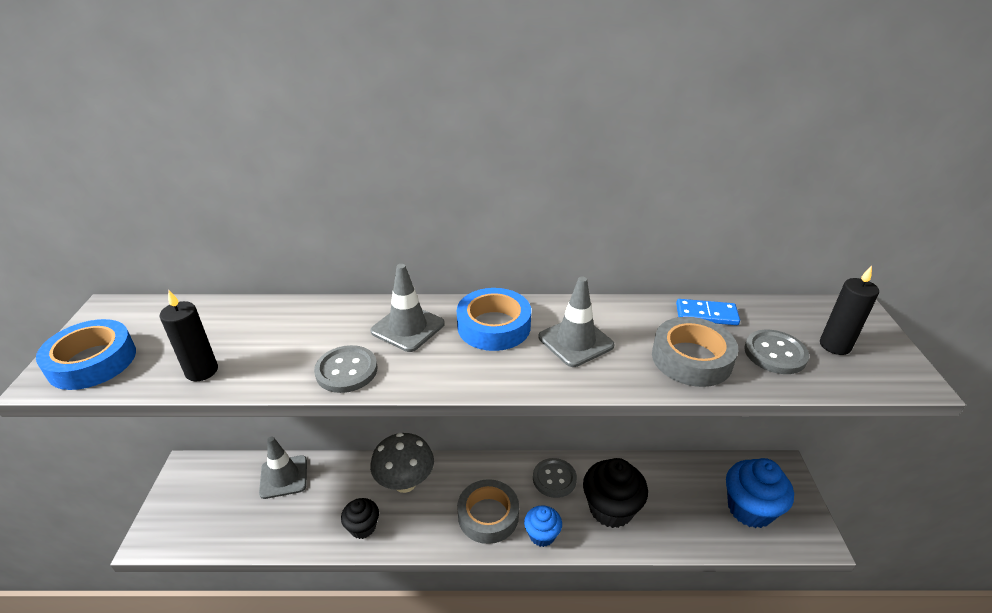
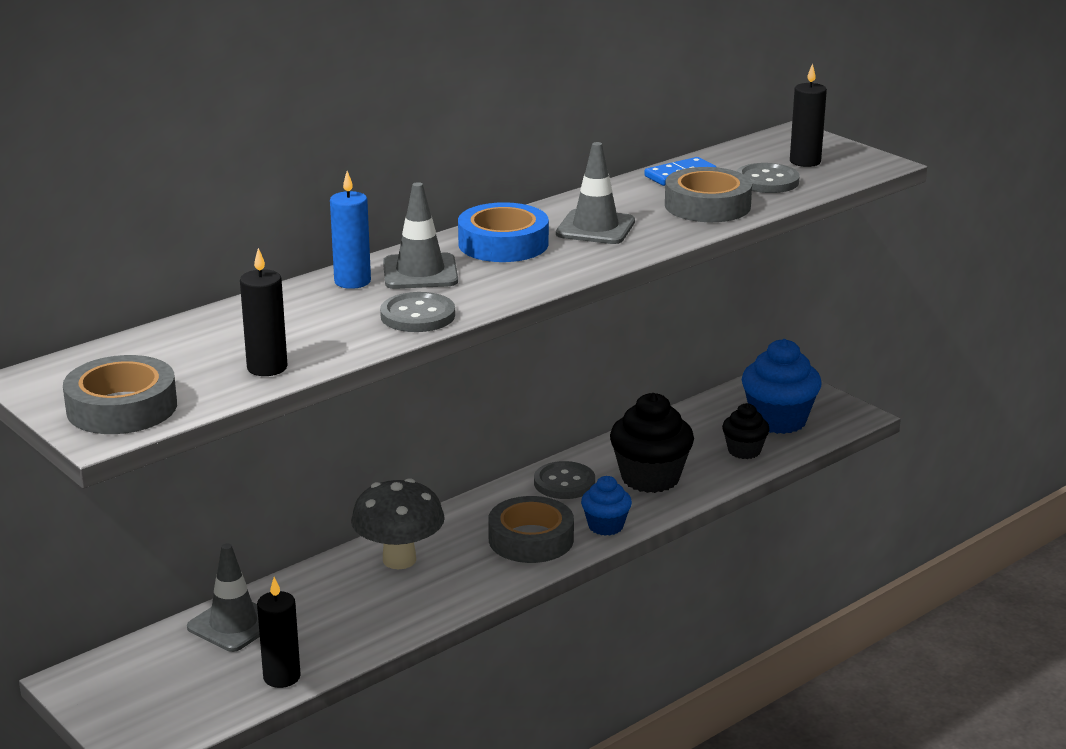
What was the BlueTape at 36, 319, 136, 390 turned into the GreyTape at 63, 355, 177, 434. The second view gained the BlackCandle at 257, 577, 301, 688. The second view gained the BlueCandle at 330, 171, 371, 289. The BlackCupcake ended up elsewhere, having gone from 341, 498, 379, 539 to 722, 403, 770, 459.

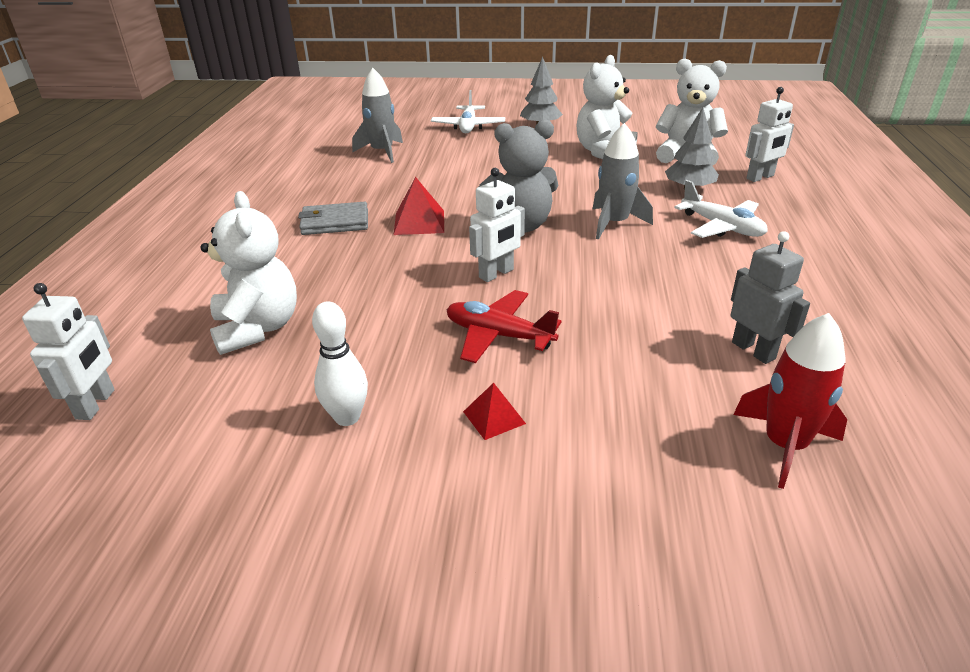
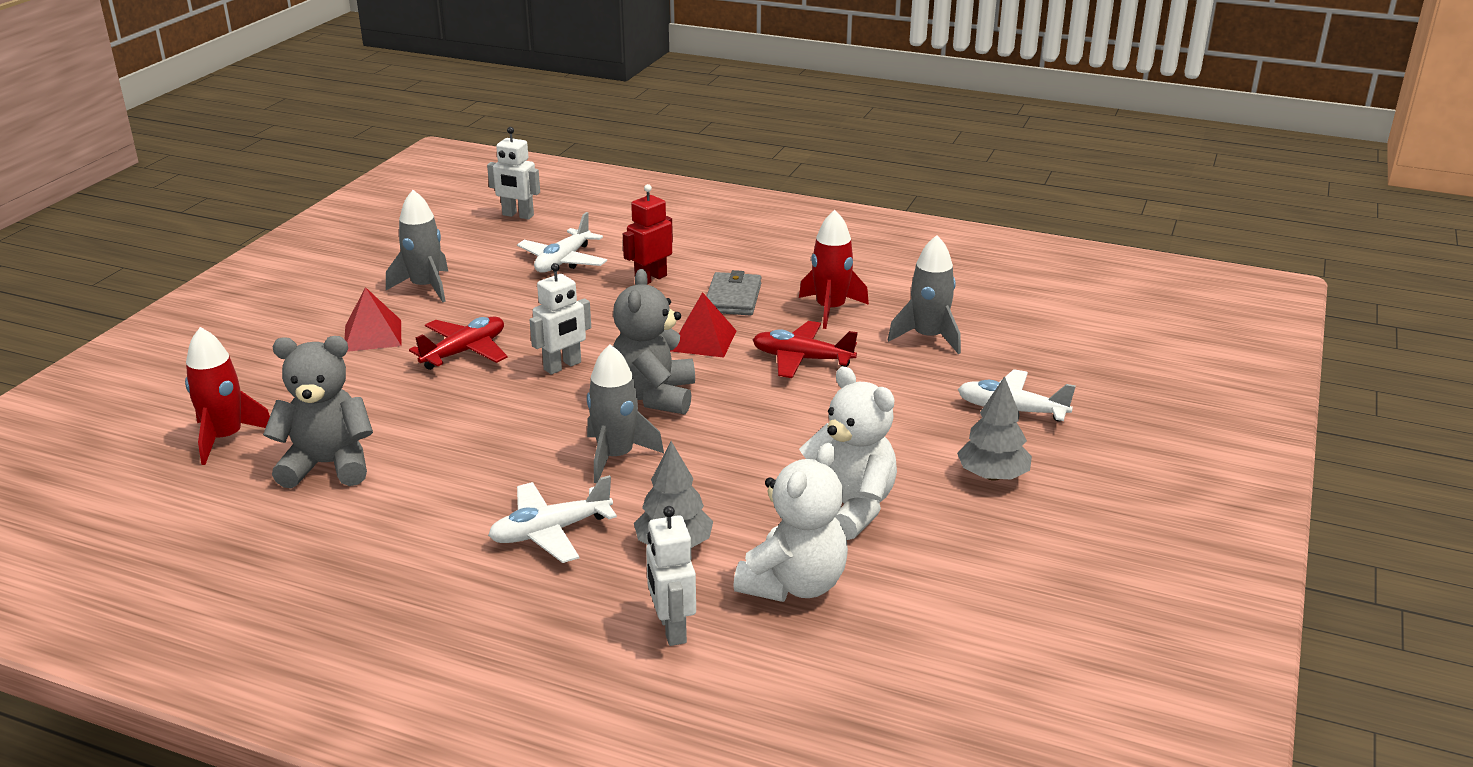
Where the GreyRobot stood at 731, 231, 810, 364, the GreyTeddyBear came to stand at 263, 336, 373, 488. The size of the RedPyramid at 463, 383, 526, 440 changed by a factor of 1.60. Where the WhiteBowlingPin stood at 312, 301, 368, 426, the GreyRocket came to stand at 386, 190, 448, 302. Where the WhiteTeddyBear stood at 201, 191, 297, 355, the WhitePlane came to stand at 517, 212, 607, 273. The WhiteRobot at 469, 168, 525, 282 ended up facing another way, 105 degrees counterclockwise from before. The second view gained the RedRobot at 623, 184, 673, 284. The second view gained the RedPlane at 753, 321, 858, 378. The second view gained the RedRocket at 799, 210, 869, 329.

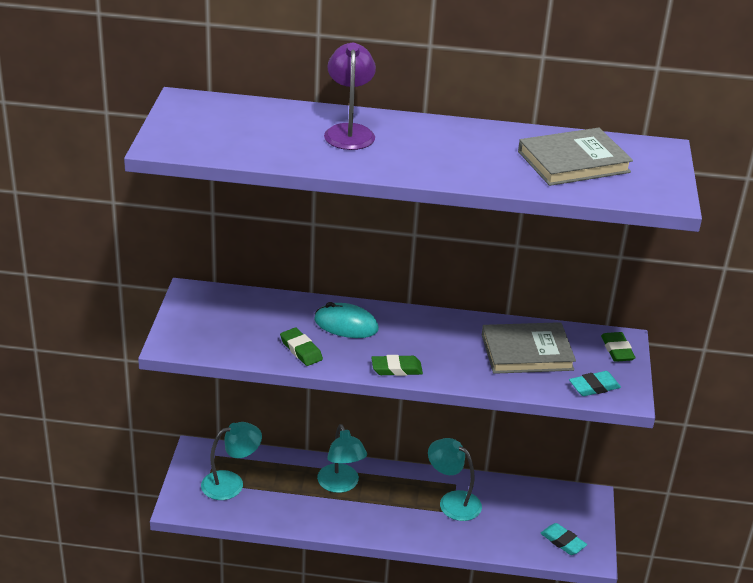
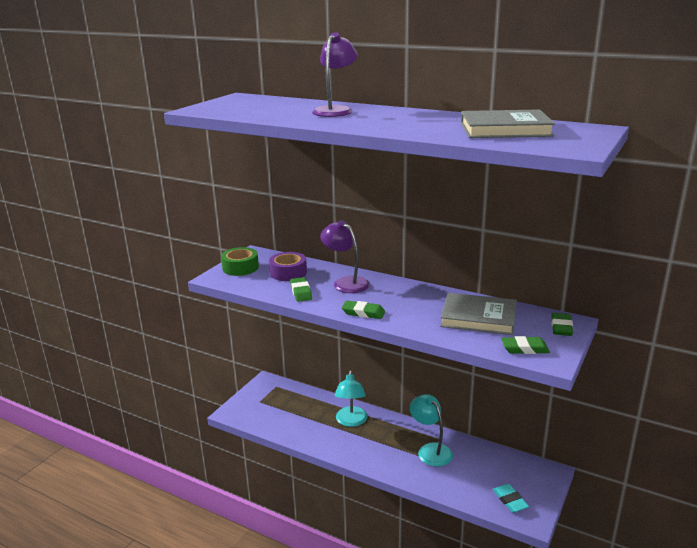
The second view gained the GreenTape at 221, 247, 259, 276. The second view gained the PurpleTape at 269, 252, 307, 281. Where the TurquoiseMouse stood at 314, 302, 379, 338, the PurpleLamp came to stand at 320, 220, 370, 293. What was the TurquoiseEraser at 569, 371, 621, 396 turned into the GreenEraser at 501, 336, 550, 354. The second view lost the TurquoiseLamp at 201, 422, 262, 500.

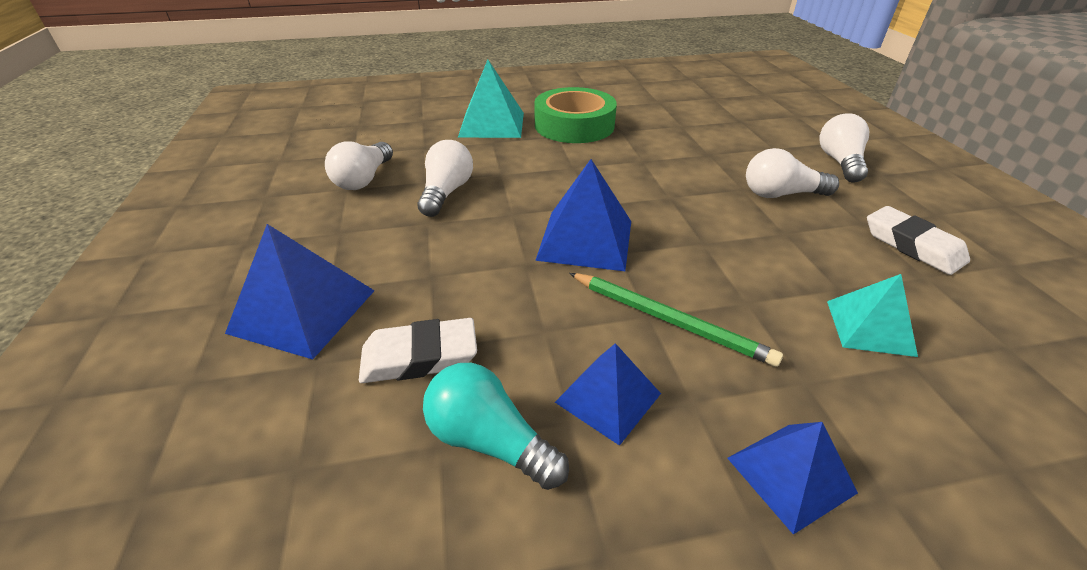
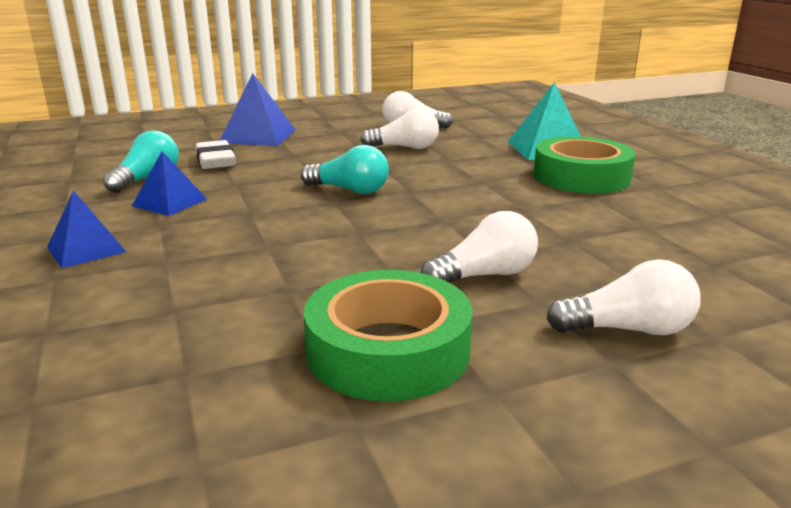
Where the BluePyramid stood at 535, 159, 631, 271, the TurquoiseLightBulb came to stand at 301, 145, 389, 194. Where the WhiteEraser stood at 867, 206, 970, 275, the GreenTape came to stand at 304, 270, 472, 402. The WhiteLightBulb at 746, 148, 839, 198 ended up facing another way, 75 degrees clockwise from before. The second view lost the GreenPencil at 569, 273, 783, 367. The second view lost the TurquoisePyramid at 827, 274, 918, 357.

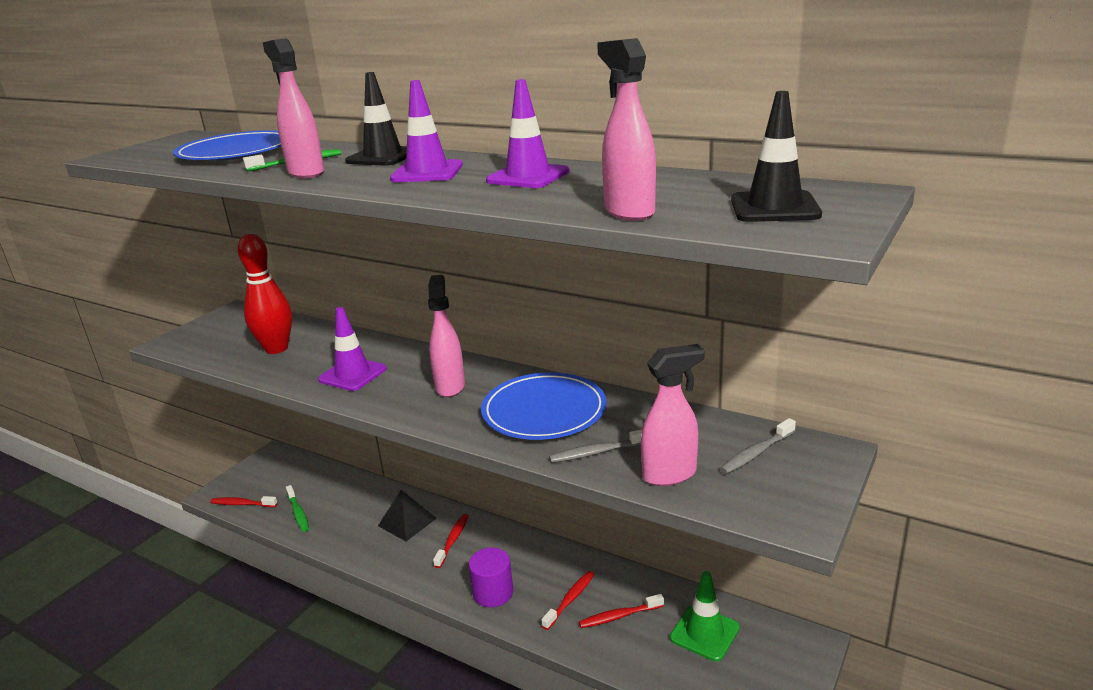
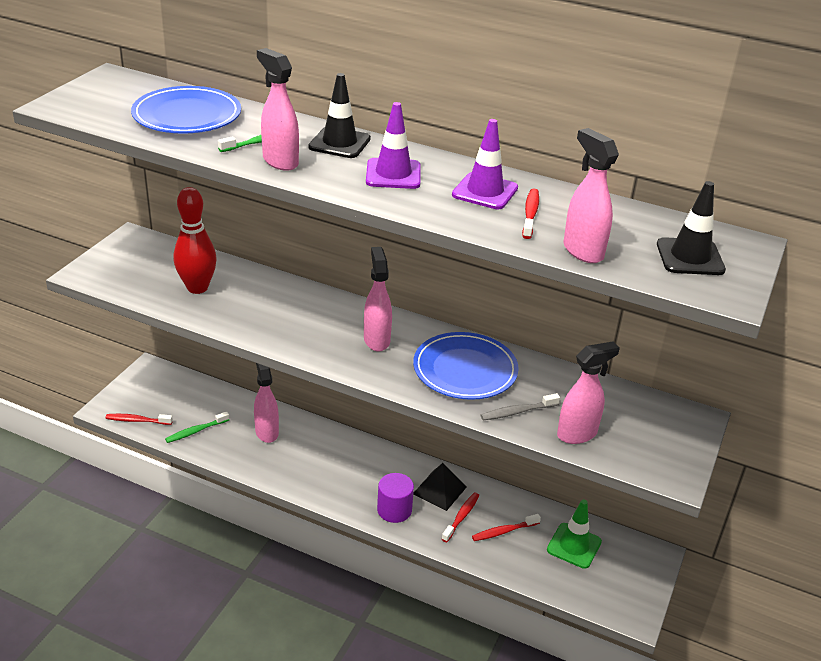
The GreenToothbrush at 286, 485, 309, 532 ended up facing another way, 90 degrees clockwise from before. The second view gained the PinkSprayBottle at 254, 363, 279, 443. The BlackPyramid ended up elsewhere, having gone from 378, 490, 437, 541 to 413, 463, 466, 511. The RedToothbrush ended up elsewhere, having gone from 433, 514, 469, 568 to 522, 188, 539, 239. The second view lost the PurpleTrafficCone at 318, 307, 387, 391. The second view lost the GreyToothbrush at 720, 418, 796, 474.

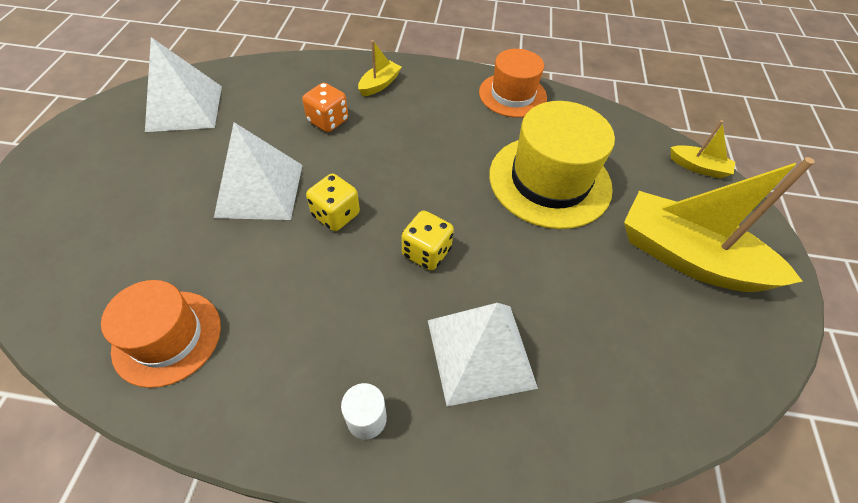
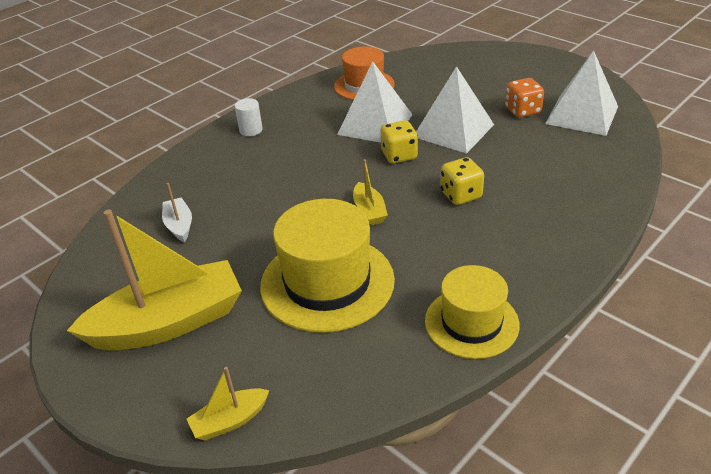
The second view gained the WhiteBoat at 162, 183, 192, 242. The WhitePyramid ended up elsewhere, having gone from 428, 303, 538, 406 to 337, 61, 413, 143. The YellowBoat ended up elsewhere, having gone from 358, 40, 402, 96 to 353, 159, 388, 225. What was the OrangeHat at 479, 49, 547, 117 turned into the YellowHat at 425, 265, 520, 359. The YellowDice ended up elsewhere, having gone from 402, 211, 454, 270 to 440, 157, 484, 205. The OrangeDice ended up elsewhere, having gone from 302, 83, 348, 132 to 505, 78, 544, 118.

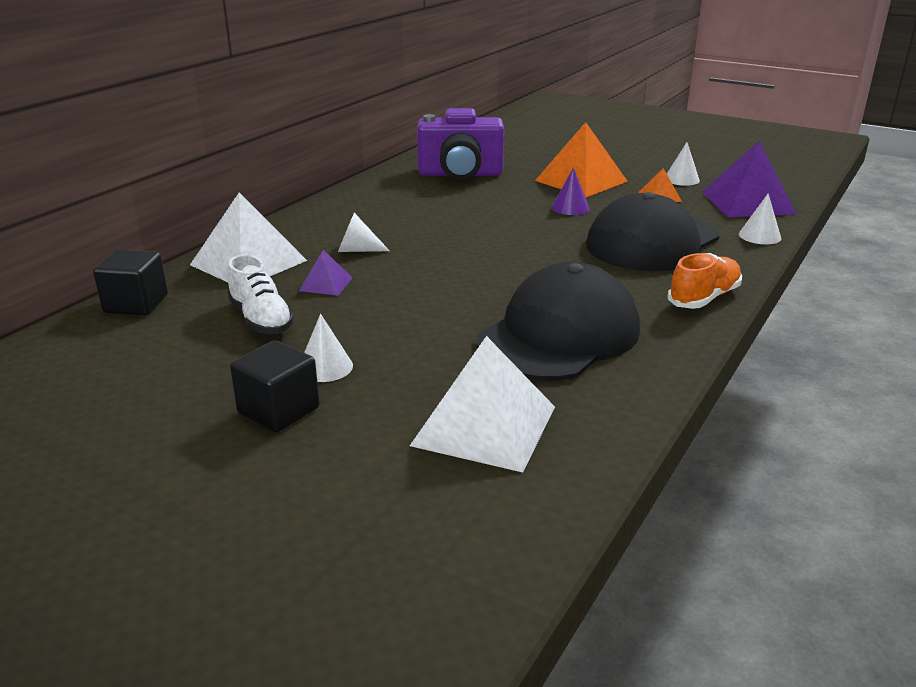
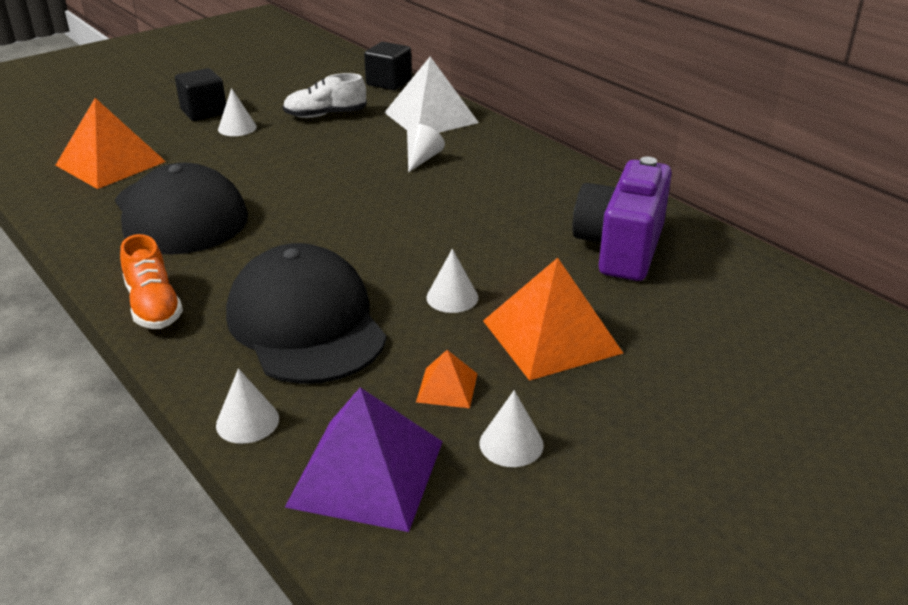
What was the WhitePyramid at 410, 336, 555, 473 turned into the OrangePyramid at 55, 98, 166, 189. What was the PurpleCone at 552, 167, 590, 215 turned into the WhiteCone at 426, 249, 478, 313. The second view lost the PurplePyramid at 299, 250, 353, 296.

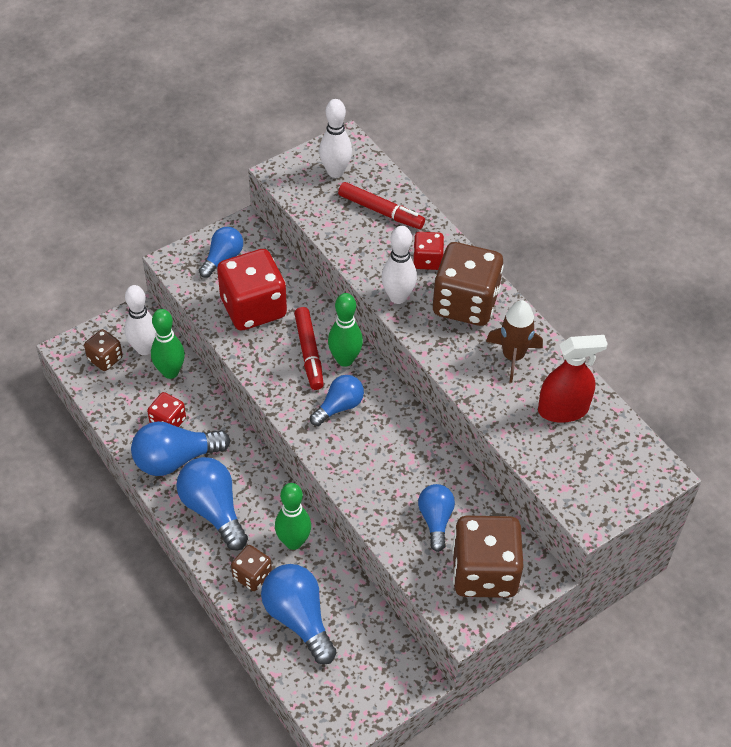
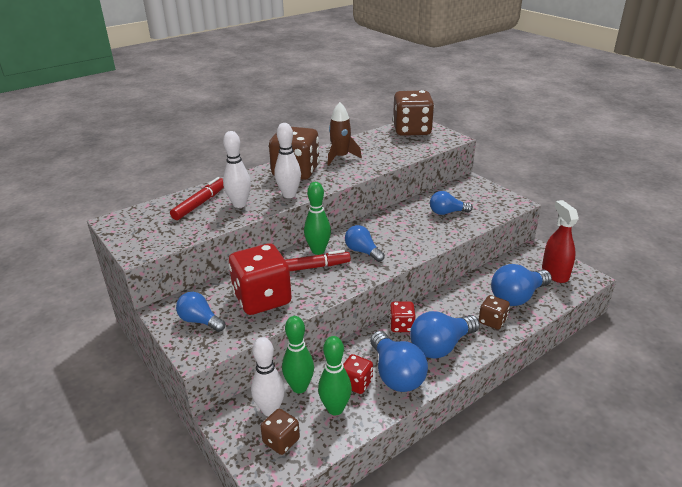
The WhiteBowlingPin ended up elsewhere, having gone from 319, 99, 352, 178 to 223, 131, 251, 208. The GreenBowlingPin ended up elsewhere, having gone from 275, 483, 311, 550 to 318, 336, 352, 415. The RedDice ended up elsewhere, having gone from 413, 232, 444, 270 to 389, 302, 416, 332. The BrownDice ended up elsewhere, having gone from 452, 515, 524, 598 to 393, 90, 434, 136. The RedSprayBottle ended up elsewhere, having gone from 538, 335, 608, 423 to 542, 200, 579, 283.

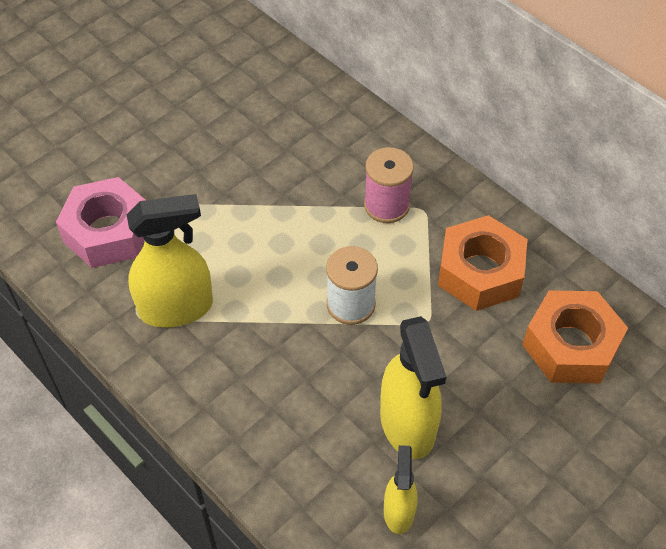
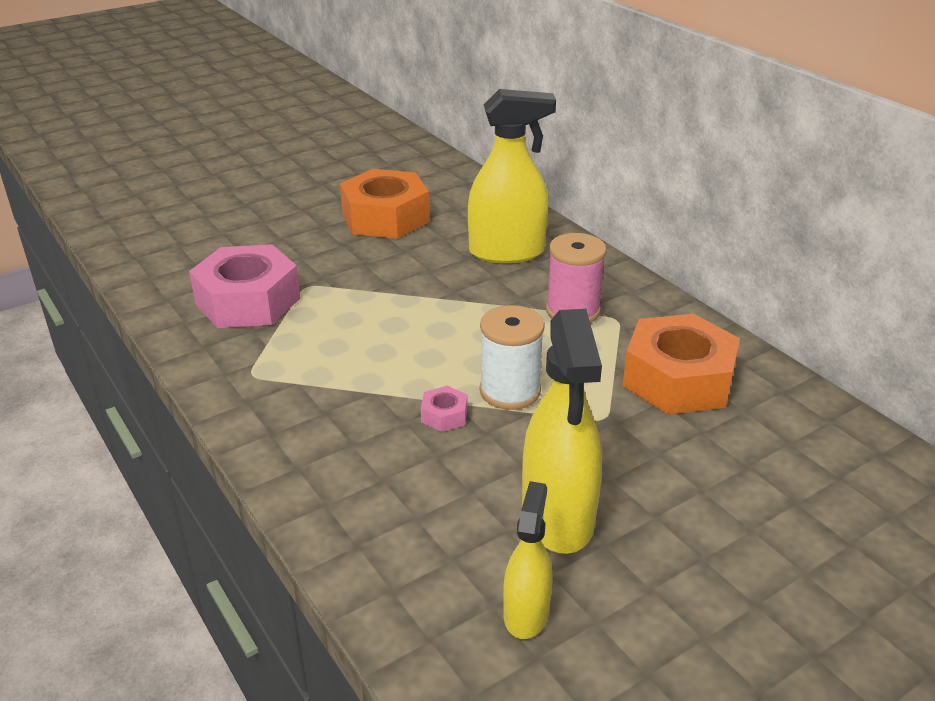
The OrangeNut ended up elsewhere, having gone from 522, 290, 628, 383 to 340, 169, 429, 239. The second view gained the PinkNut at 421, 386, 467, 432. The YellowSprayBottle ended up elsewhere, having gone from 126, 194, 213, 328 to 468, 89, 556, 263.

